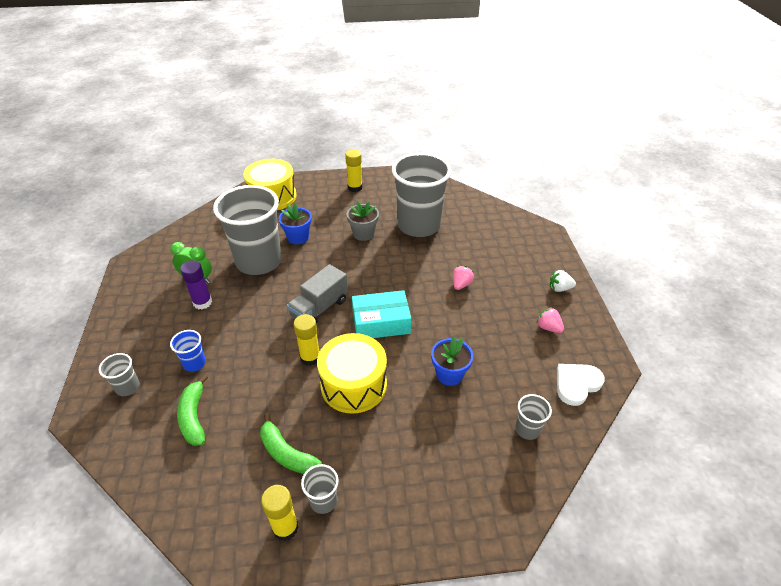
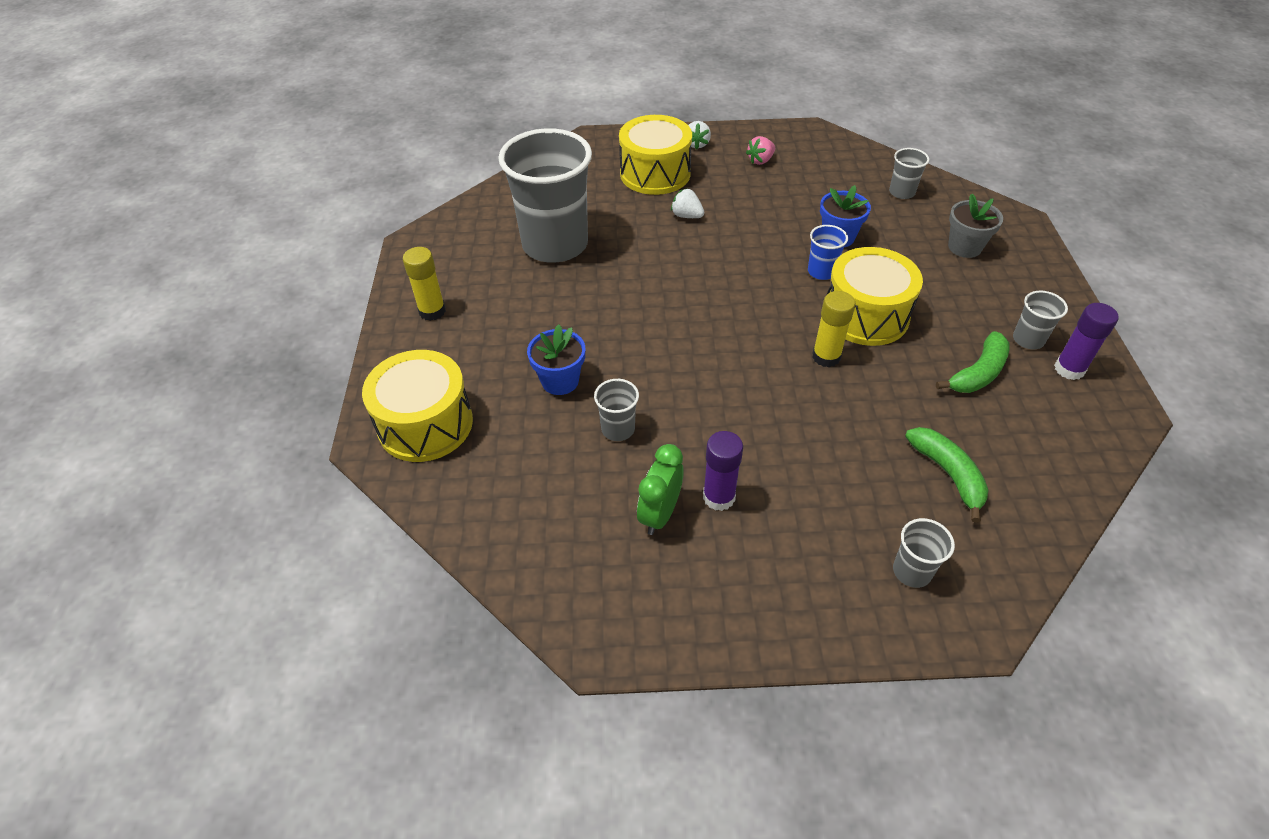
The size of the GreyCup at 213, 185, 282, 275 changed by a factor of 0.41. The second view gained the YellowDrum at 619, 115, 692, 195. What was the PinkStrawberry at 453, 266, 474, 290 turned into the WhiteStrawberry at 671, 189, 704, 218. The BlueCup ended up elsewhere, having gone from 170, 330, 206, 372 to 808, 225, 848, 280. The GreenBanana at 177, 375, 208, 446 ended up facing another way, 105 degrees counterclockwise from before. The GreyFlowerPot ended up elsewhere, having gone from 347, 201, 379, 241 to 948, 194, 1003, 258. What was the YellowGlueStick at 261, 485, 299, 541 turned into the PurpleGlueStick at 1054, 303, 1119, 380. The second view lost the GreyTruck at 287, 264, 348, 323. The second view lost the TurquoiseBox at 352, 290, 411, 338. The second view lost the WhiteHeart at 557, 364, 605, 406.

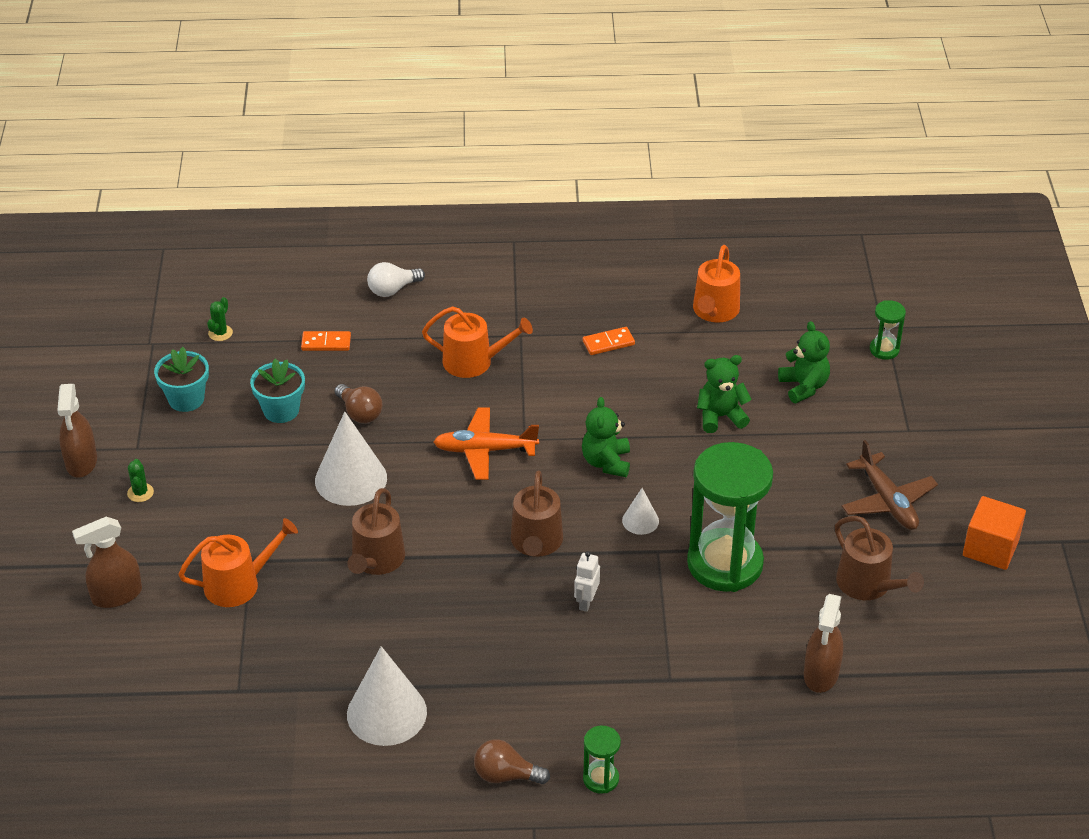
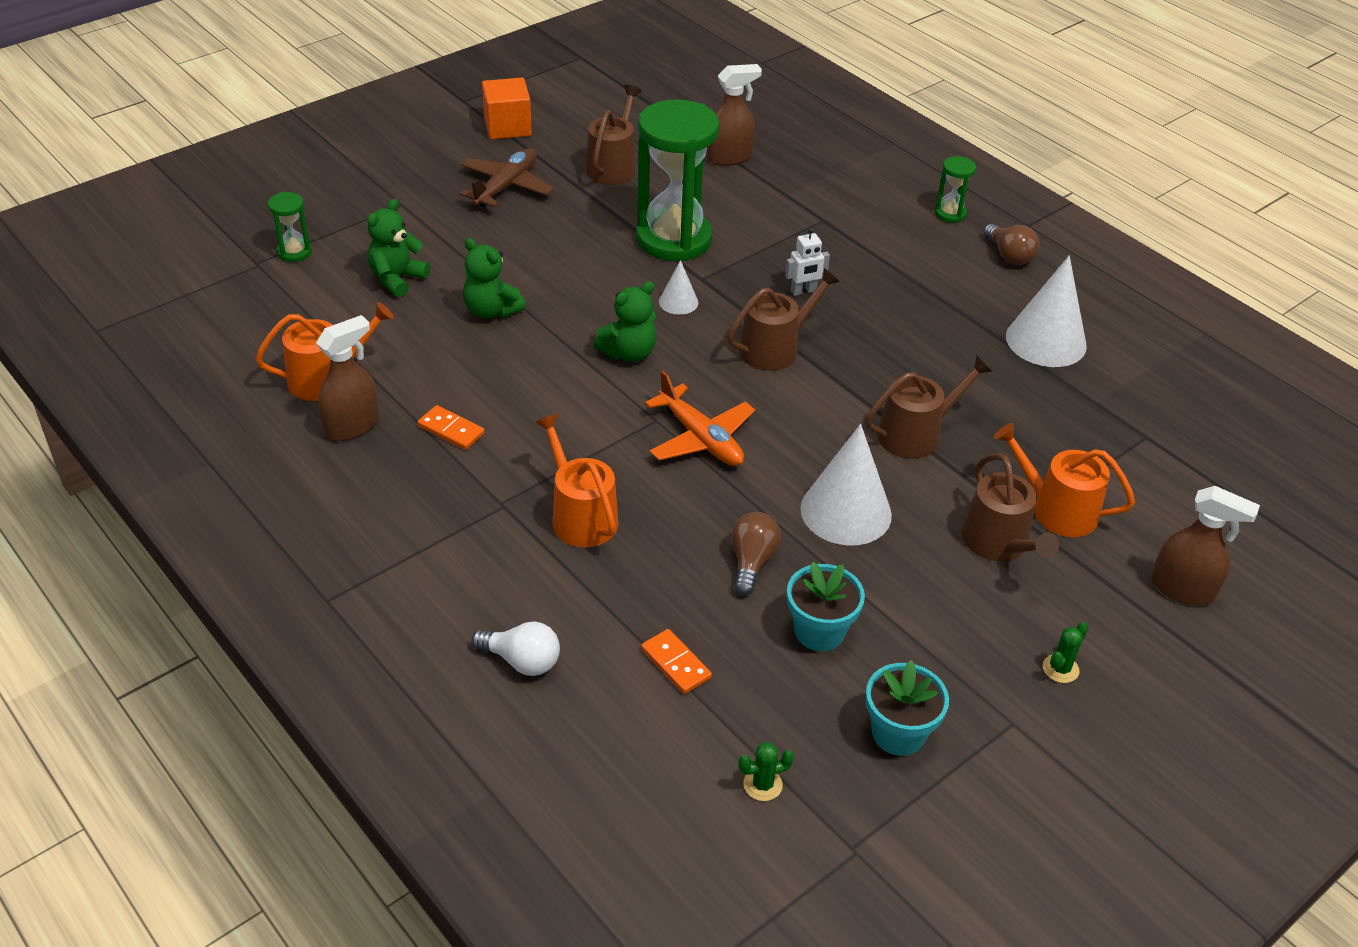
The BrownSprayBottle ended up elsewhere, having gone from 57, 384, 97, 478 to 316, 315, 379, 441. The second view gained the BrownWateringCan at 962, 453, 1059, 561.

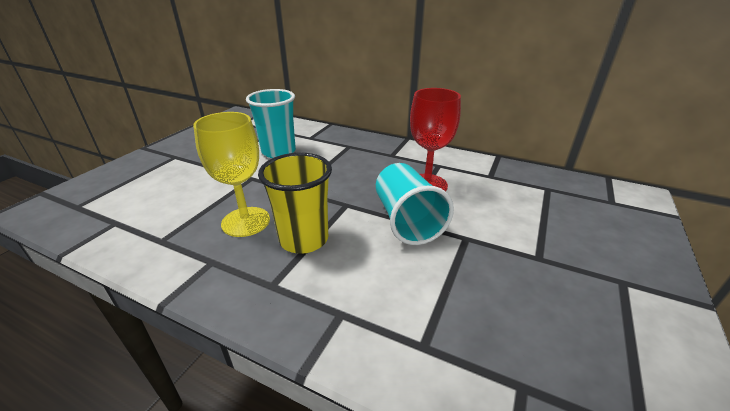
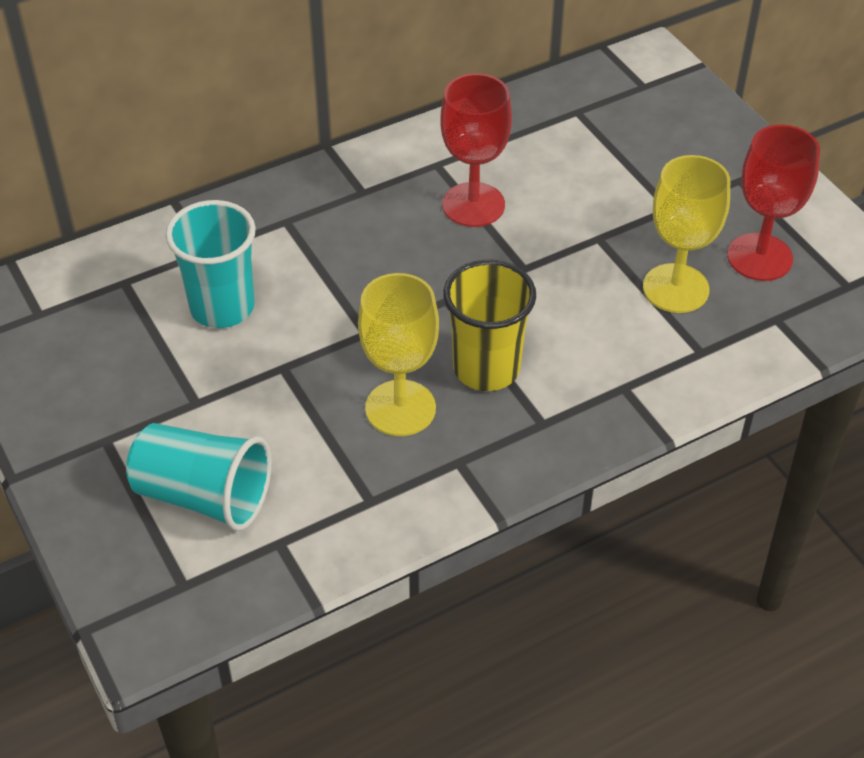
The TurquoiseCup ended up elsewhere, having gone from 376, 163, 454, 245 to 126, 423, 272, 531. The second view gained the YellowGoblet at 643, 155, 730, 313. The second view gained the RedGoblet at 727, 125, 820, 281.

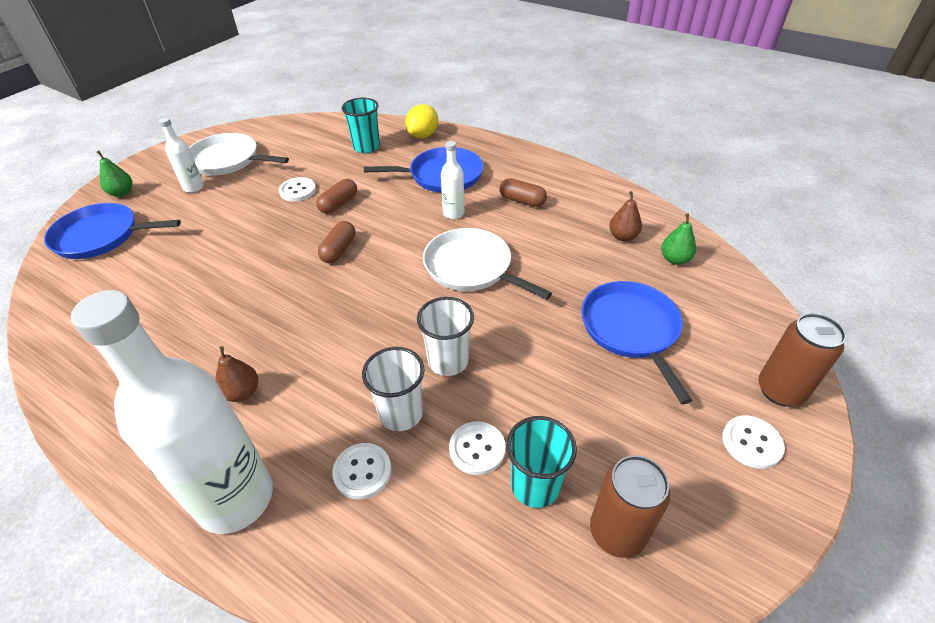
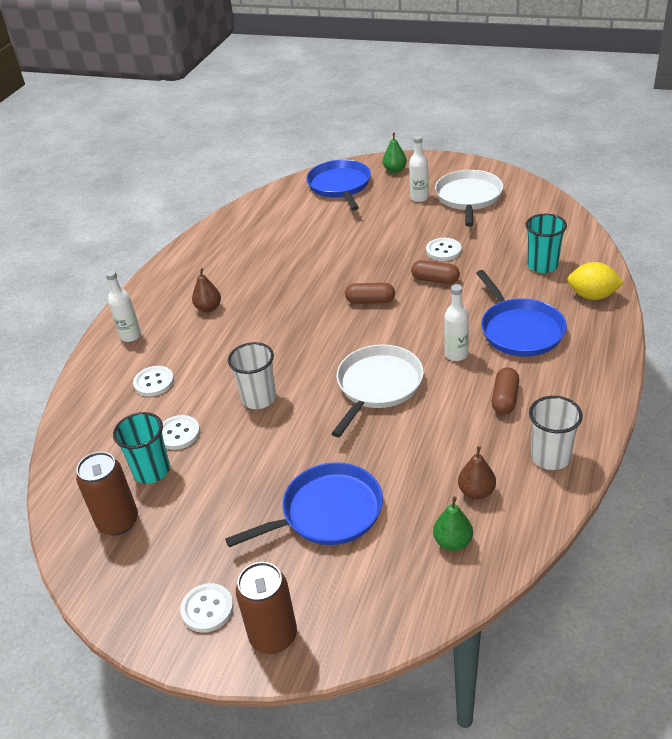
The size of the WhiteBottle at 71, 290, 273, 534 changed by a factor of 0.44. The WhiteCup ended up elsewhere, having gone from 362, 347, 425, 431 to 529, 396, 583, 470.

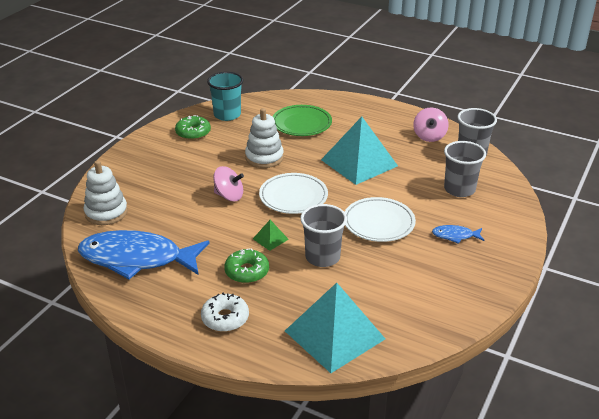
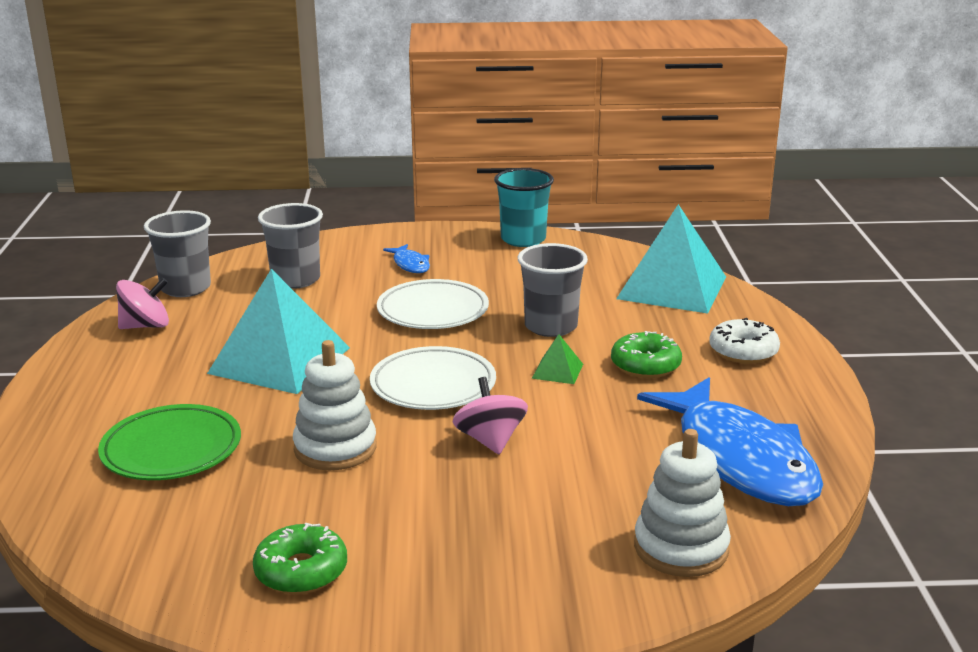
The TurquoiseCup ended up elsewhere, having gone from 207, 72, 243, 121 to 494, 168, 554, 247.

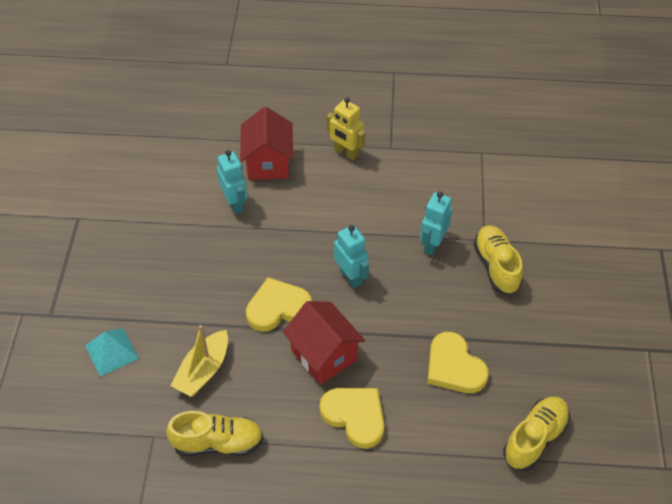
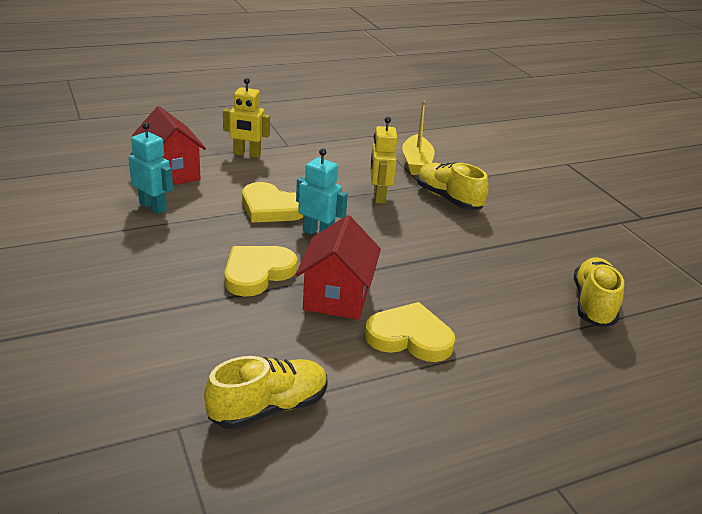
The YellowHeart ended up elsewhere, having gone from 427, 332, 489, 393 to 242, 182, 303, 223. The RedHouse at 283, 301, 365, 385 ended up facing another way, 75 degrees clockwise from before. What was the TurquoiseRobot at 420, 192, 452, 255 turned into the YellowRobot at 370, 117, 397, 204. The YellowBoat ended up elsewhere, having gone from 170, 325, 228, 397 to 402, 101, 434, 175. The second view lost the TurquoisePyramid at 85, 328, 139, 377.

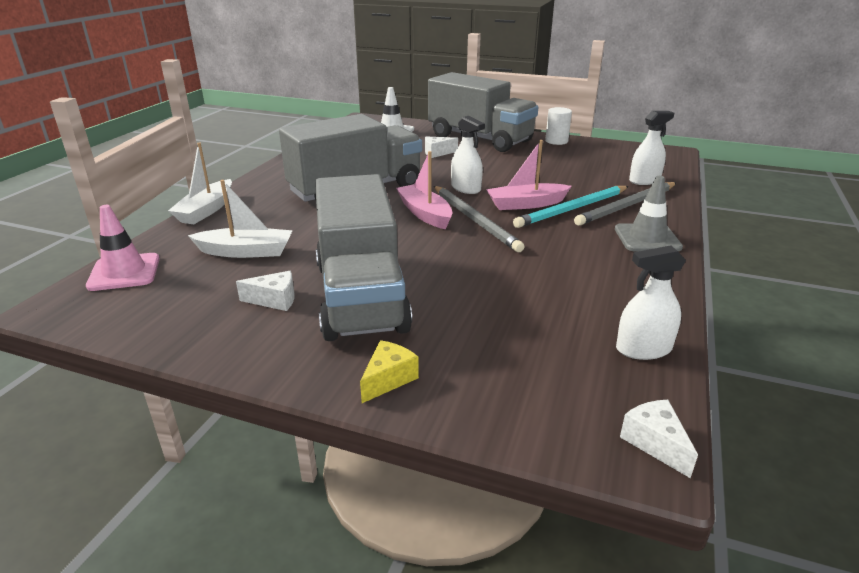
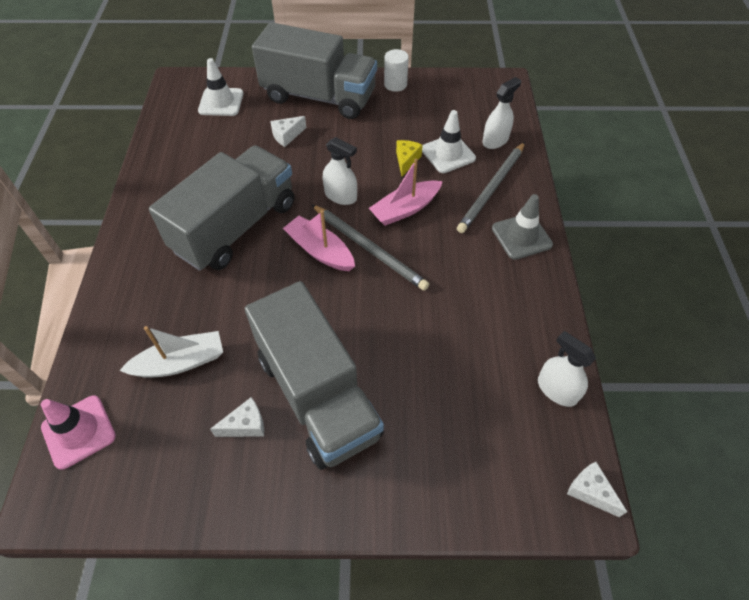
The YellowCheese ended up elsewhere, having gone from 360, 340, 419, 403 to 396, 140, 423, 176. The second view gained the WhiteTrafficCone at 422, 110, 476, 173. The WhiteSprayBottle at 616, 245, 686, 360 ended up facing another way, 75 degrees clockwise from before. The second view lost the WhiteBoat at 168, 142, 232, 224. The second view lost the TurquoisePencil at 513, 186, 629, 228.

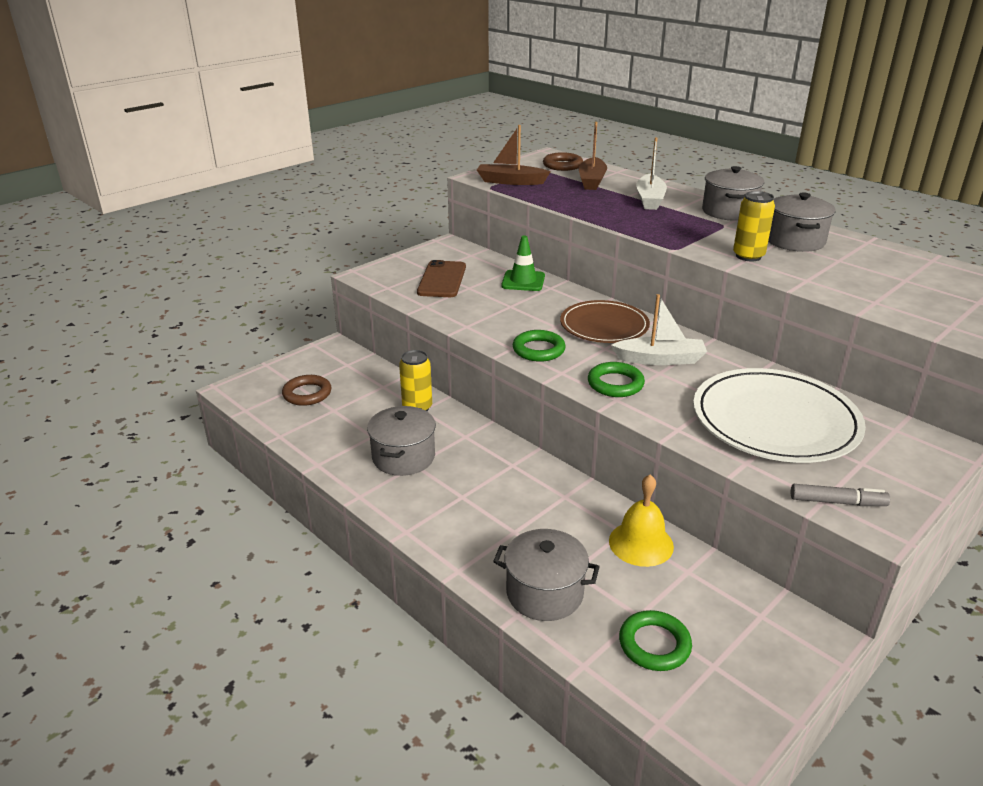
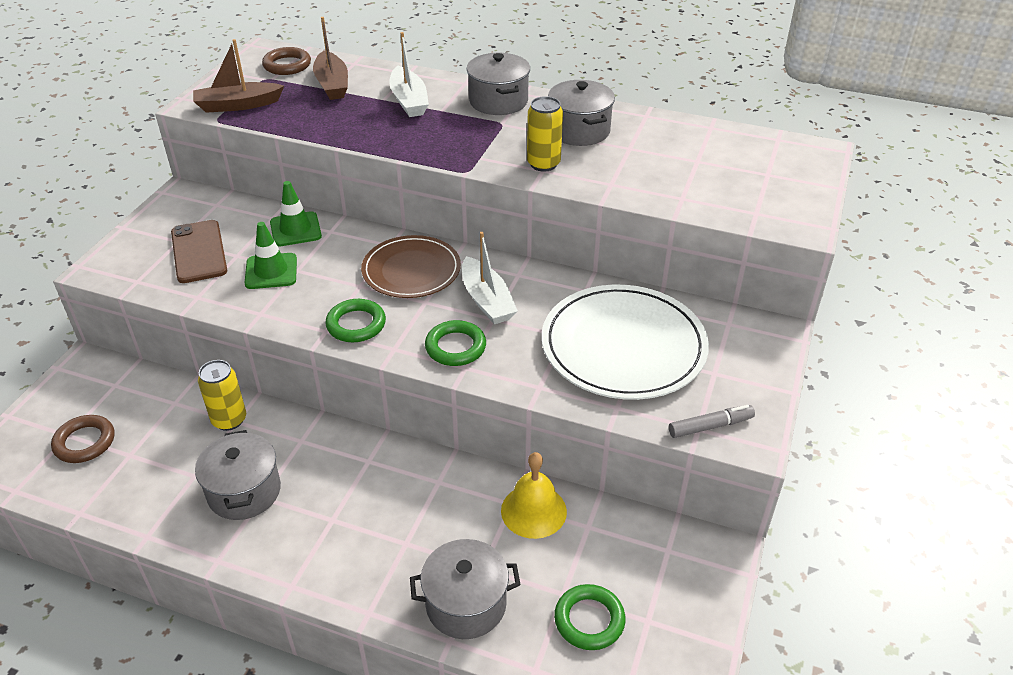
The second view gained the GreenTrafficCone at 245, 222, 297, 289. The WhiteBoat at 611, 294, 707, 365 ended up facing another way, 90 degrees clockwise from before.

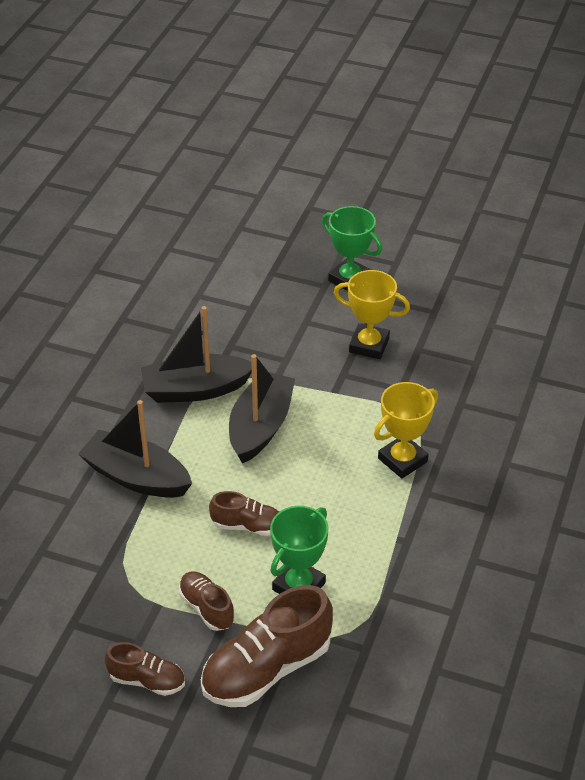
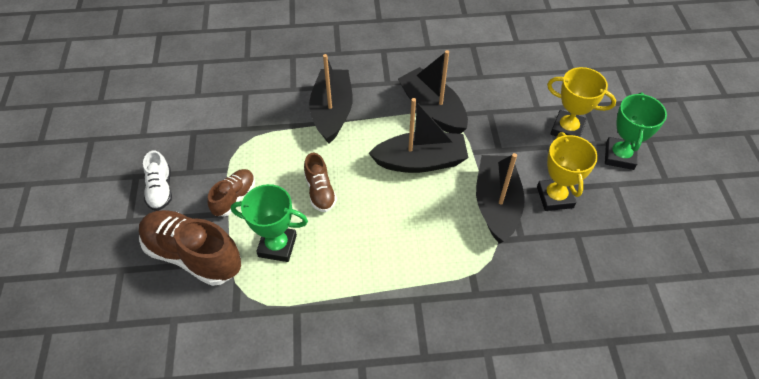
What was the BrownShoe at 105, 642, 185, 696 turned into the WhiteShoe at 143, 150, 172, 211. The second view gained the BlackBoat at 476, 153, 525, 244. The YellowTrophy ended up elsewhere, having gone from 374, 382, 438, 479 to 547, 67, 616, 137.

